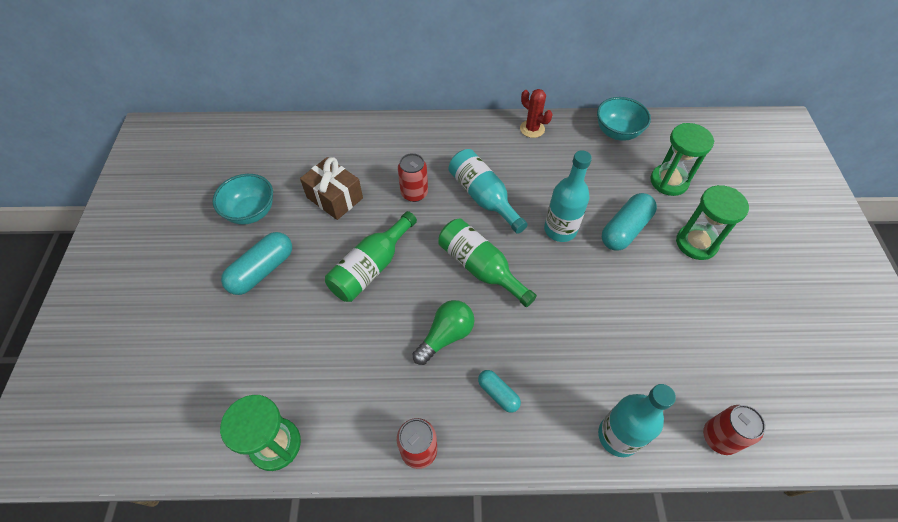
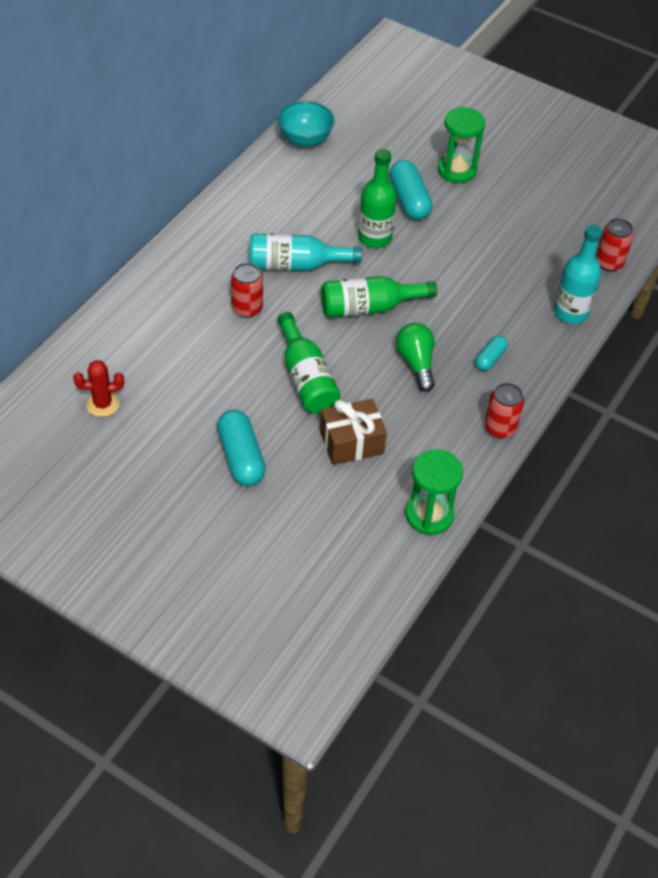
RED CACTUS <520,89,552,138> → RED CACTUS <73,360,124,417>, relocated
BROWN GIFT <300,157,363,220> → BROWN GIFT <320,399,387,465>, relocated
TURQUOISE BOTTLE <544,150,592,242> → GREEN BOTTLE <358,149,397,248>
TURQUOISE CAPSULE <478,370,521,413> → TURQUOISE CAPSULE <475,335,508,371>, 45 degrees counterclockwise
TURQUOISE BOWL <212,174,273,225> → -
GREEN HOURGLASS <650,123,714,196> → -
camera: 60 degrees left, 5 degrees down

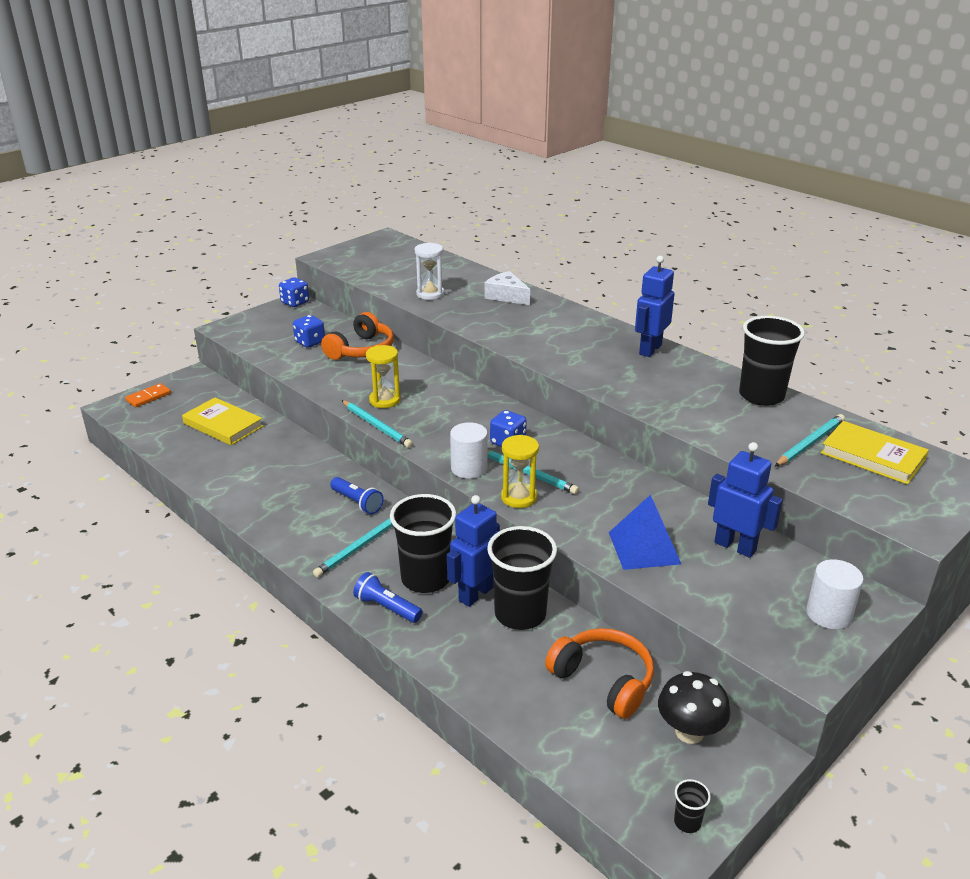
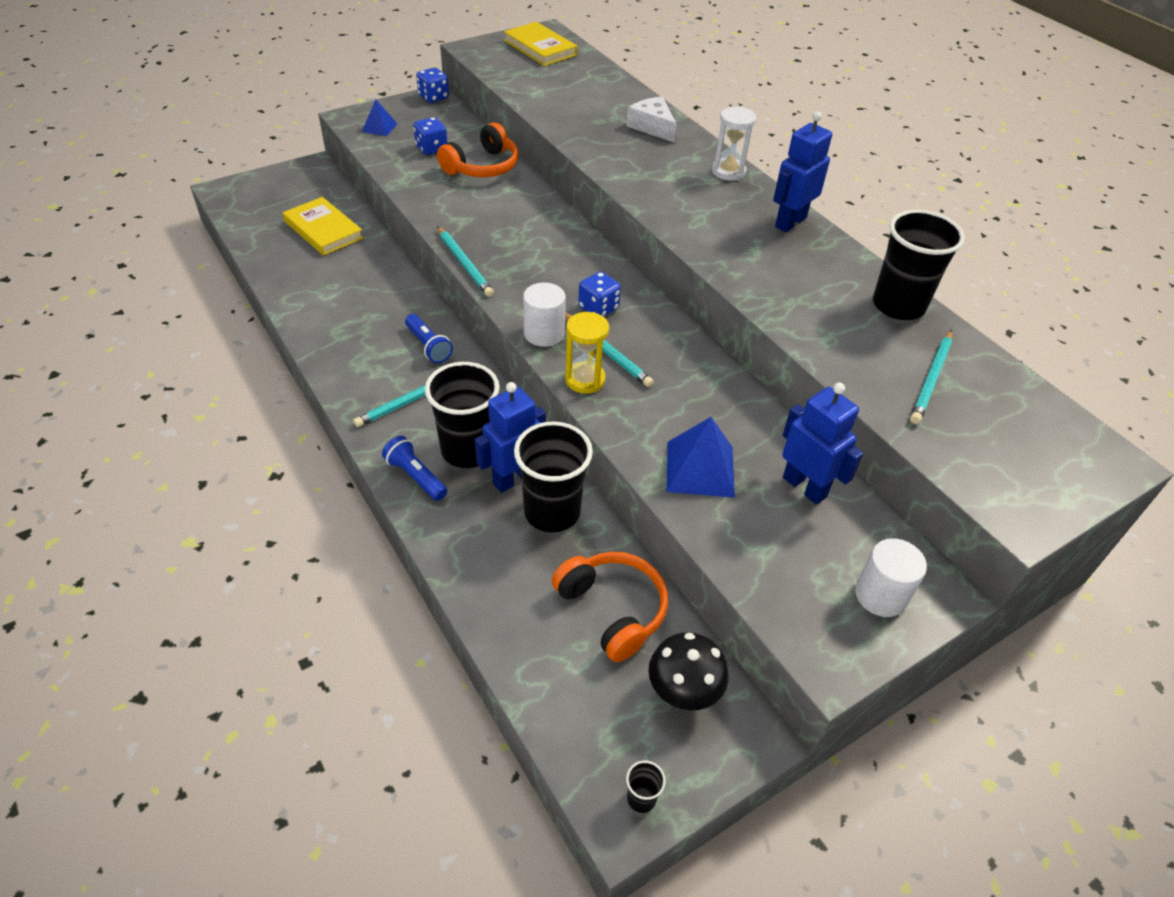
- → BLUE PYRAMID <362,99,397,136>
YELLOW BOOK <821,421,929,484> → YELLOW BOOK <504,22,577,66>, relocated
WHITE HOURGLASS <415,243,444,300> → WHITE HOURGLASS <712,107,756,181>, relocated
TURQUOISE PENCIL <775,414,845,466> → TURQUOISE PENCIL <910,330,952,424>, 150 degrees clockwise
ORANGE DOMINO <125,383,171,407> → -
YELLOW HOURGLASS <366,345,400,408> → -
camera: 10 degrees right, 15 degrees up

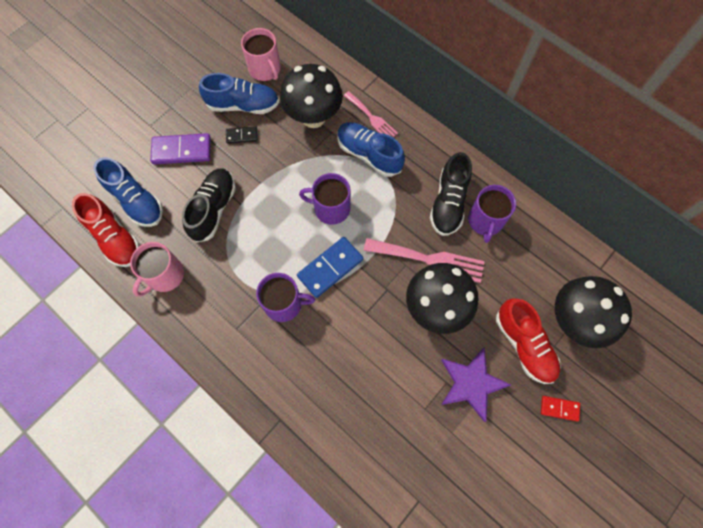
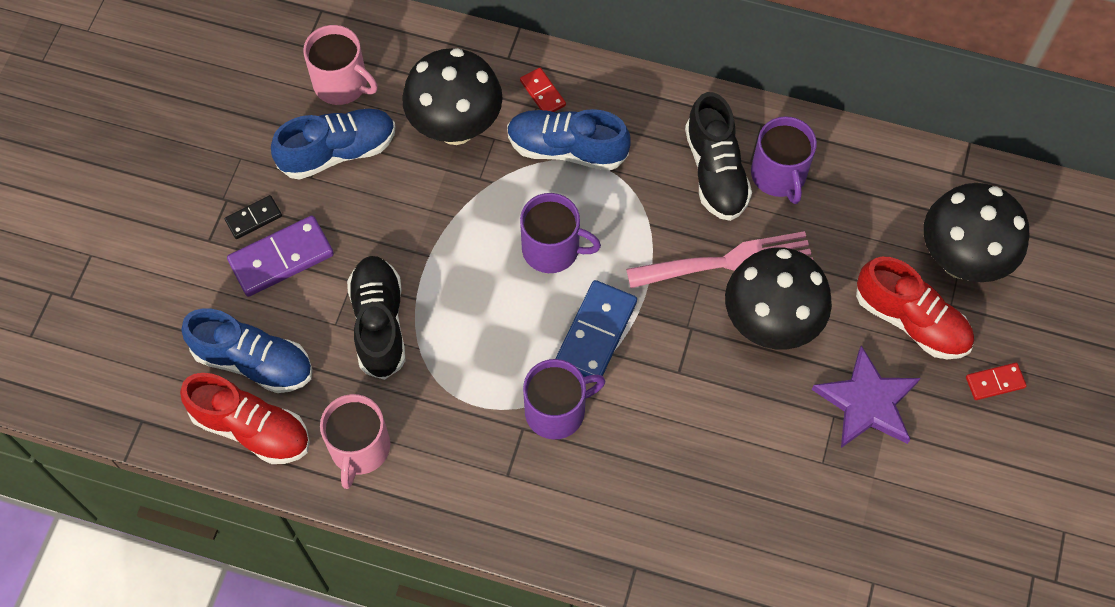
BLACK DOMINO <226,126,258,144> → BLACK DOMINO <225,195,282,239>, relocated
PINK FORK <344,91,398,137> → RED DOMINO <520,68,566,112>
PURPLE MUG <299,173,351,225> → PURPLE MUG <520,193,601,273>, 150 degrees counterclockwise
camera: 25 degrees left, 5 degrees down

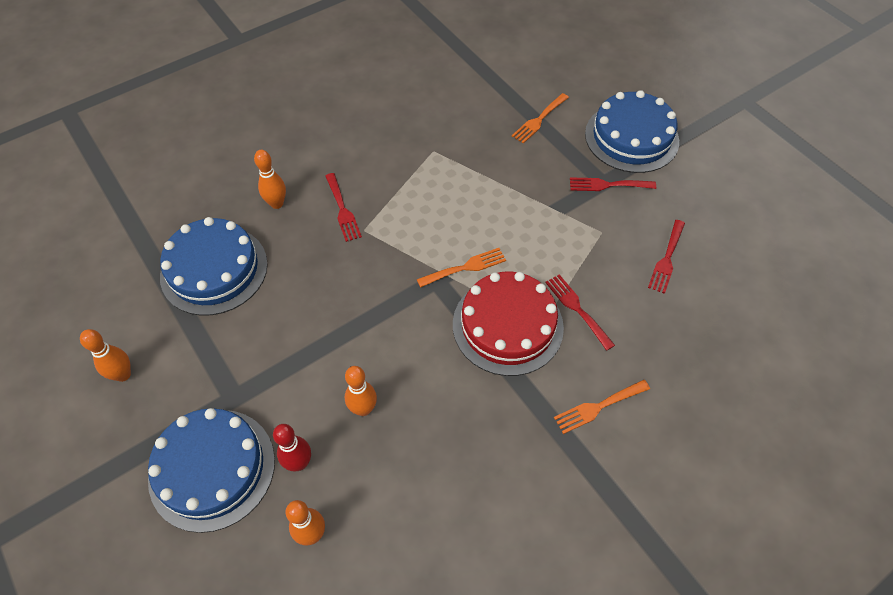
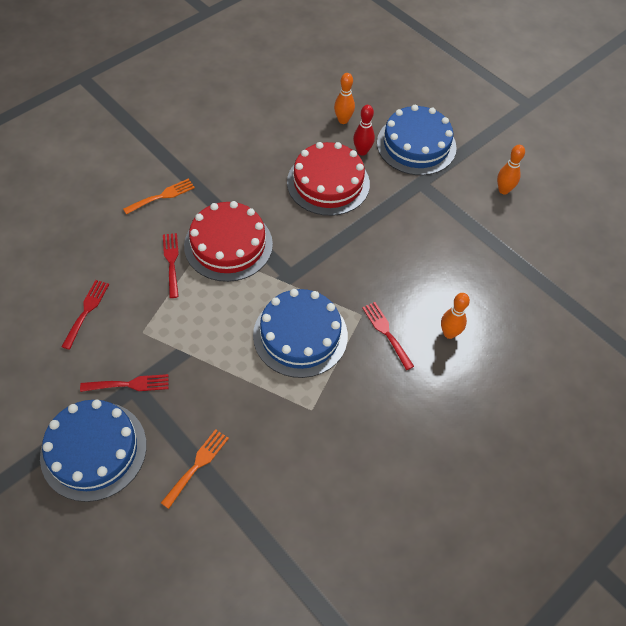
RED FORK <545,274,615,351> → RED FORK <163,233,179,298>, 150 degrees counterclockwise
BLUE CAKE <160,217,268,316> → BLUE CAKE <253,289,348,378>, relocated
ORANGE BOWLING PIN <345,366,377,416> → RED CAKE <287,142,370,216>
ORANGE FORK <417,248,506,288> → -
camera: 170 degrees right, 0 degrees up

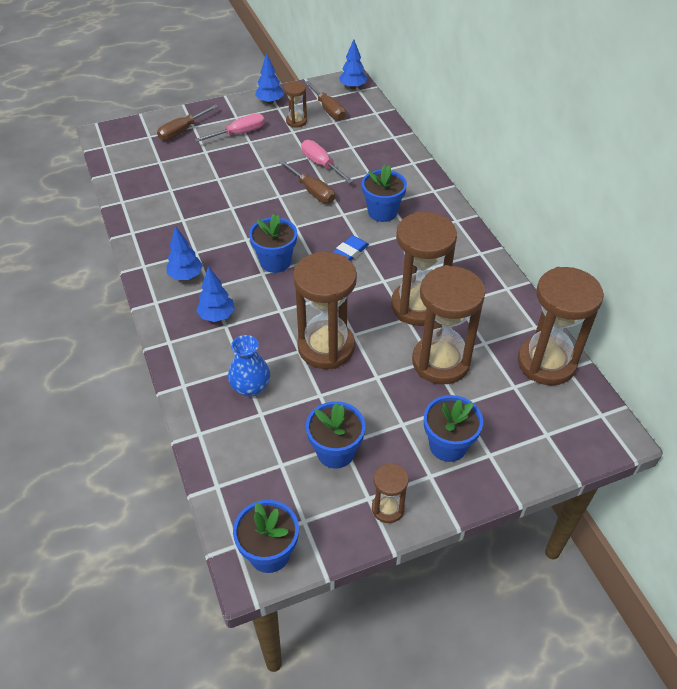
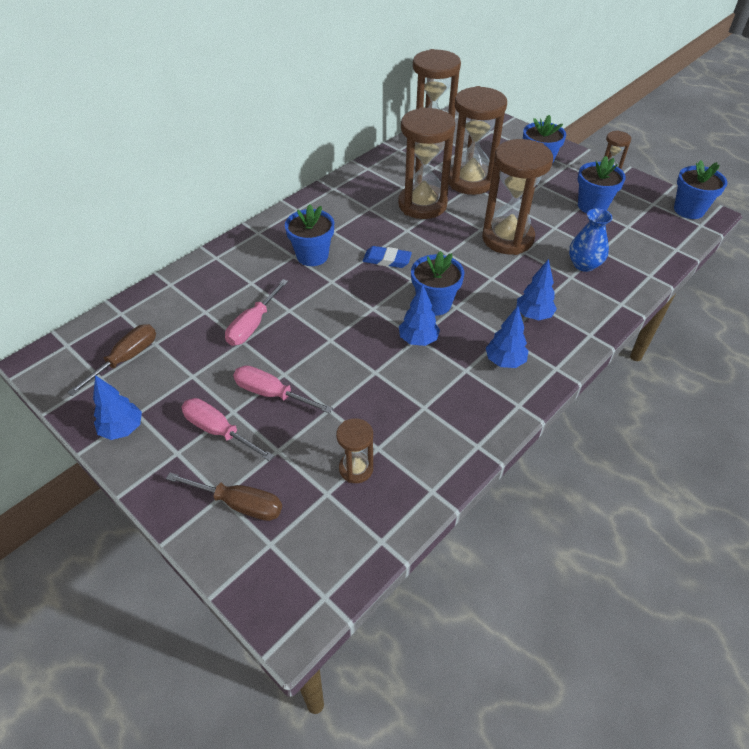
- → PINK SCREWDRIVER <233,365,333,414>
BROWN HOURGLASS <284,81,307,128> → BROWN HOURGLASS <336,418,373,483>, relocated
BLUE TREE <339,39,367,89> → BLUE TREE <399,284,440,346>, relocated
BROWN SCREWDRIVER <279,160,335,203> → -
camera: 115 degrees left, 0 degrees up

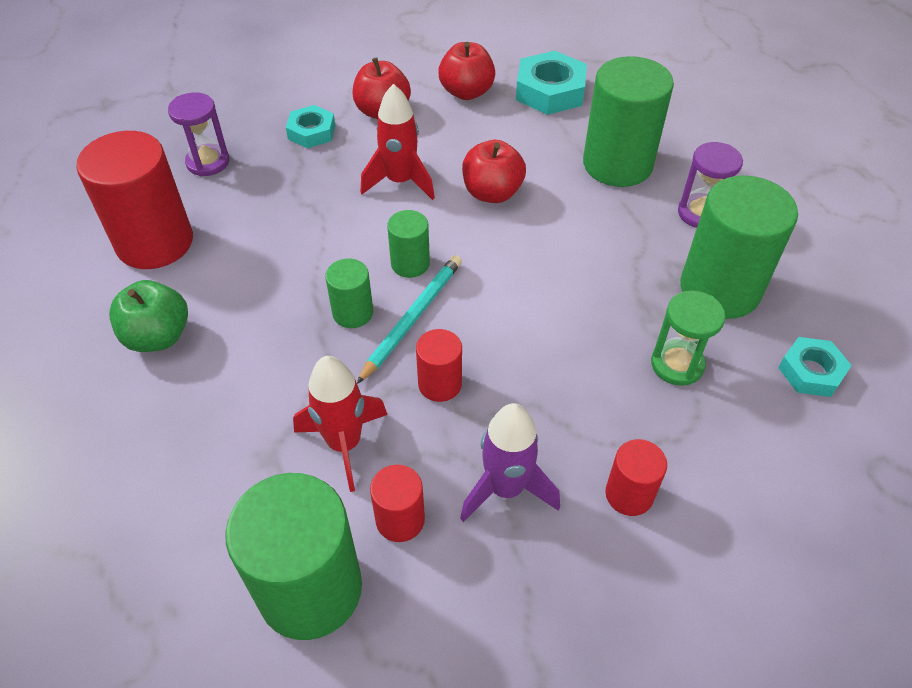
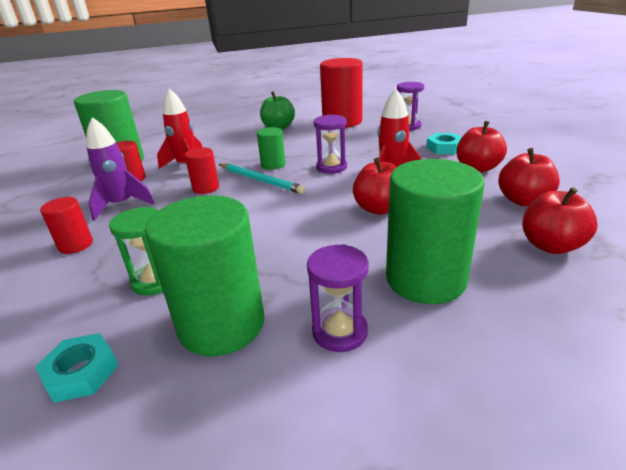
- → PURPLE HOURGLASS <314,115,347,174>
TURQUOISE NUT <516,51,587,115> → RED APPLE <522,187,598,254>
GREEN CYLINDER <387,210,430,278> → -
camera: 100 degrees right, 20 degrees down

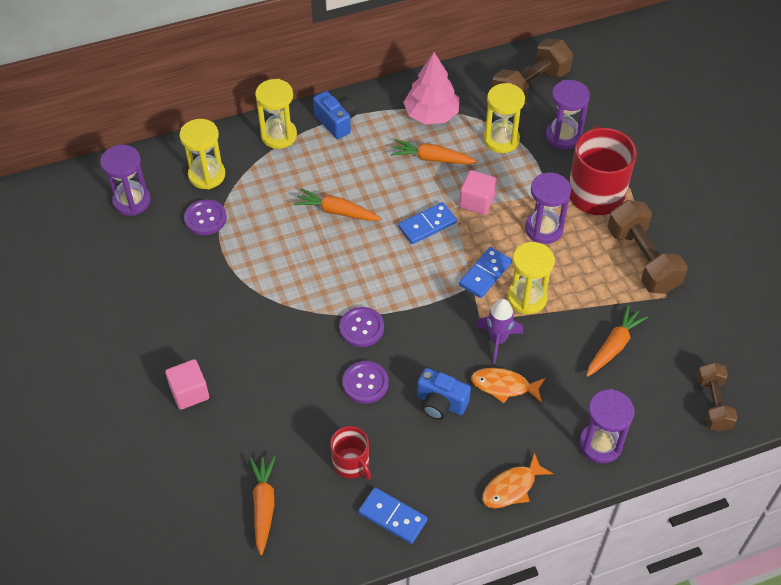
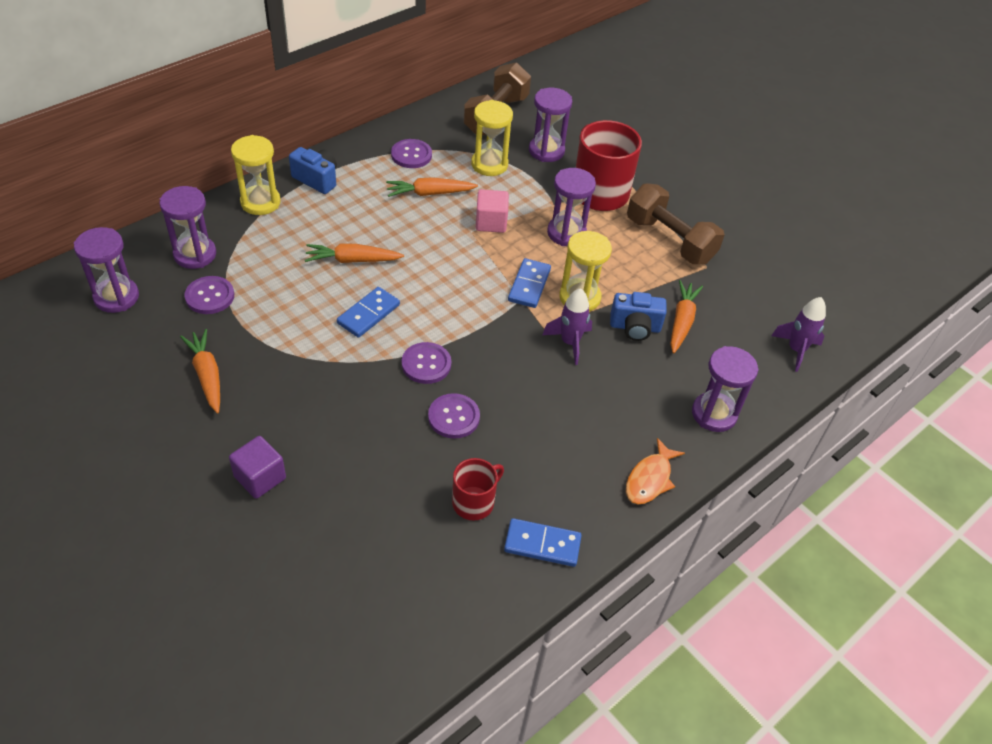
YELLOW HOURGLASS <180,119,225,190> → PURPLE HOURGLASS <159,186,216,269>
ORANGE CARROT <250,456,276,555> → ORANGE CARROT <180,329,220,414>, relocated
PINK CUBE <165,359,209,410> → PURPLE CUBE <229,436,286,499>
BLUE DOMINO <398,202,457,244> → BLUE DOMINO <337,287,400,338>, relocated
PINK TREE <403,52,459,124> → PURPLE BUTTON <391,139,432,168>
RED MUG <330,426,371,480> → RED MUG <452,458,504,520>, 75 degrees counterclockwise
BLUE CAMERA <417,368,471,420> → BLUE CAMERA <610,292,667,341>, relocated
BROWN DUMBBELL <696,362,738,431> → PURPLE ROCKET <771,297,826,372>
ORANGE FISH <471,368,545,404> → -
camera: 25 degrees left, 5 degrees down

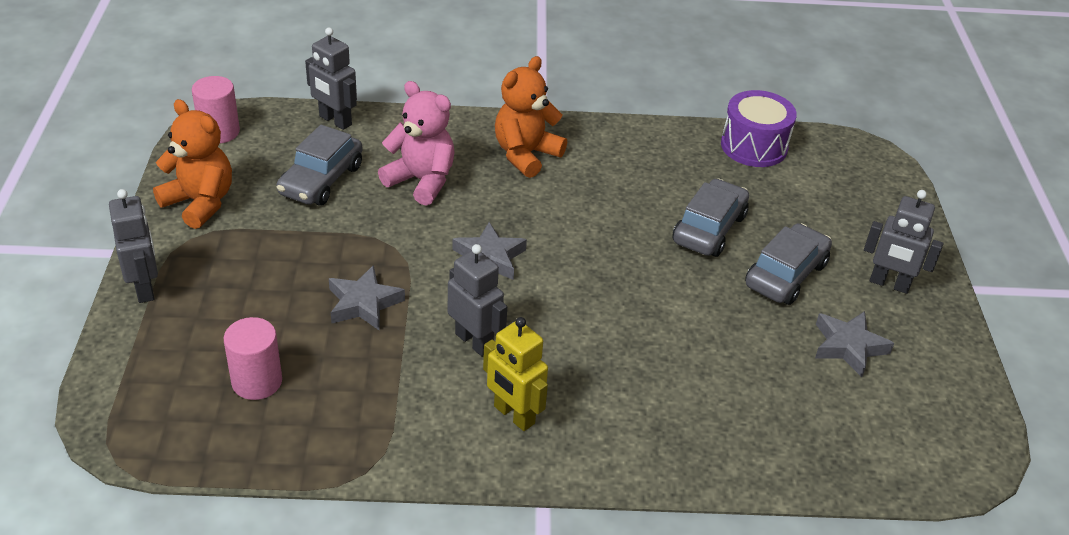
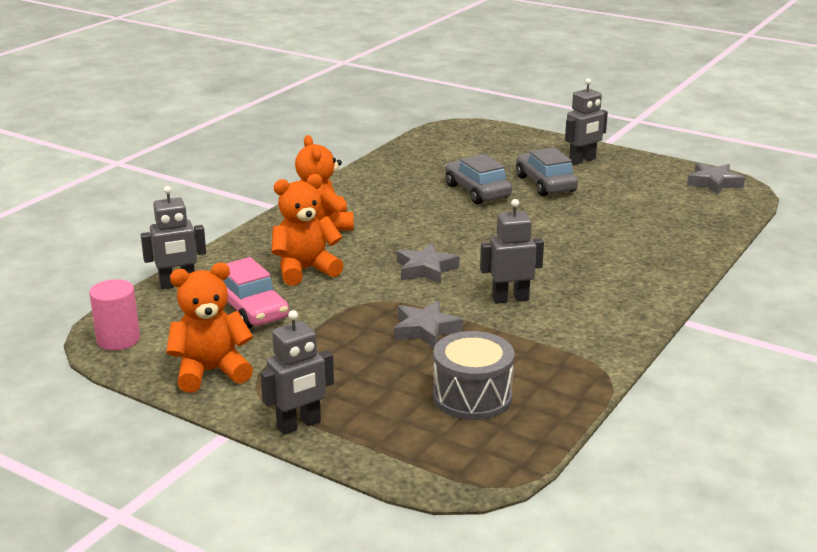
GREY CAR <277,125,363,206> → PINK CAR <223,257,289,329>
GREY ROBOT <109,189,158,303> → GREY ROBOT <261,310,334,435>, 135 degrees clockwise
PINK TEDDY BEAR <378,81,455,206> → ORANGE TEDDY BEAR <272,174,344,286>
PINK CYLINDER <224,317,282,400> → GREY DRUM <433,331,514,420>
GREY STAR <815,311,894,377> → GREY STAR <687,163,745,195>, relocated
YELLOW ROBOT <483,317,548,431> → -
PURPLE DRUM <721,90,797,167> → -
camera: 55 degrees left, 15 degrees down

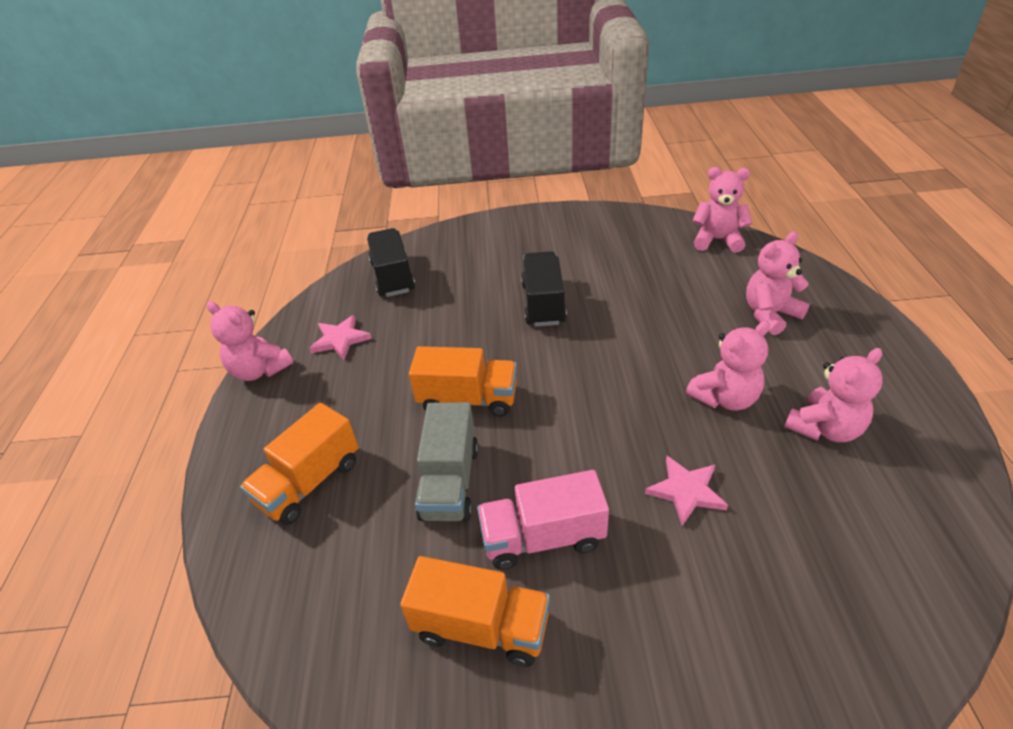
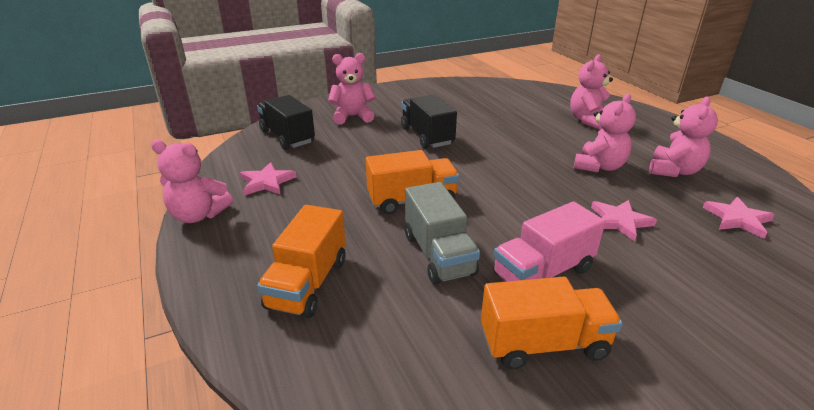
PINK TEDDY BEAR <692,167,752,253> → PINK TEDDY BEAR <328,53,376,125>, relocated
- → PINK STAR <703,197,775,239>
camera: 25 degrees left, 10 degrees down

